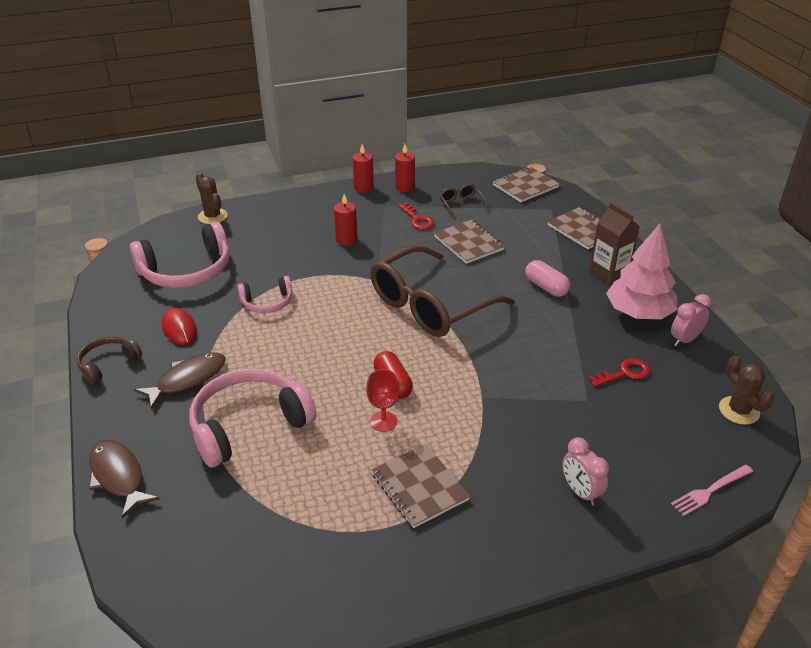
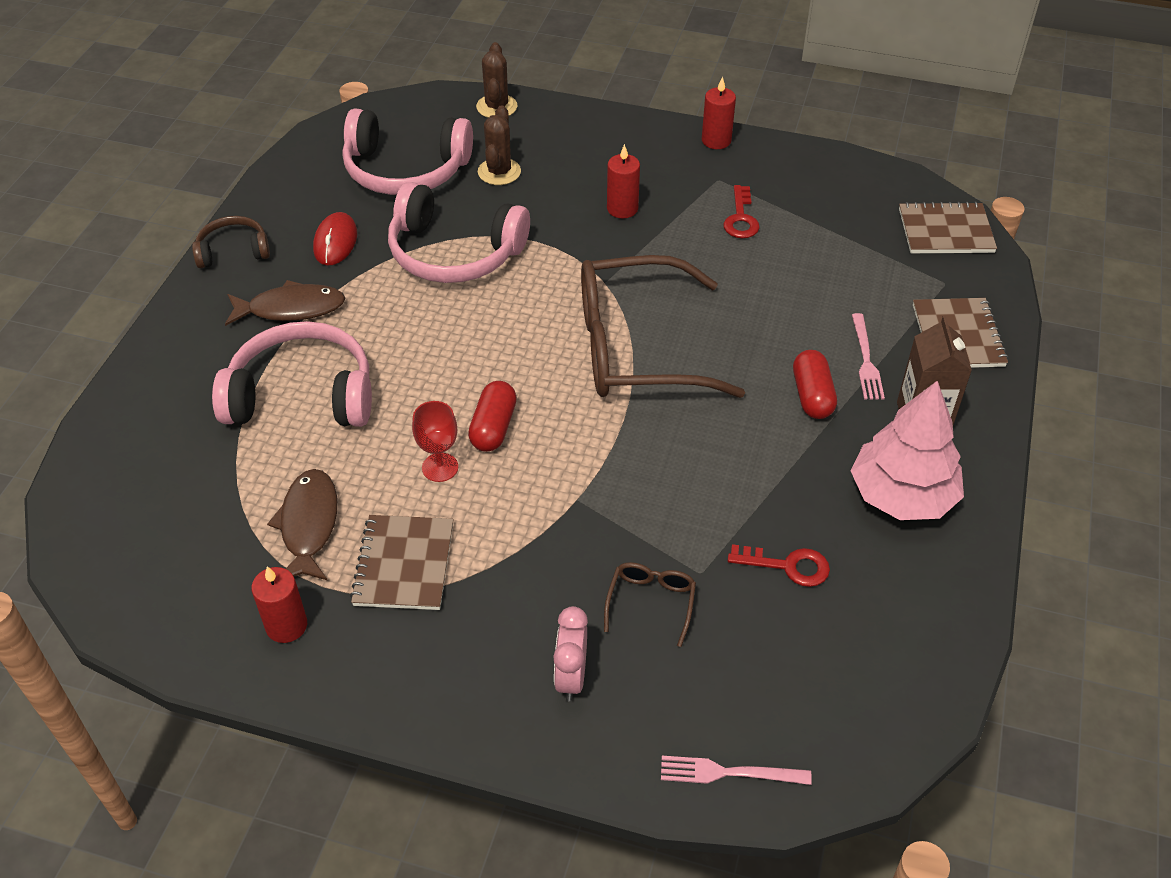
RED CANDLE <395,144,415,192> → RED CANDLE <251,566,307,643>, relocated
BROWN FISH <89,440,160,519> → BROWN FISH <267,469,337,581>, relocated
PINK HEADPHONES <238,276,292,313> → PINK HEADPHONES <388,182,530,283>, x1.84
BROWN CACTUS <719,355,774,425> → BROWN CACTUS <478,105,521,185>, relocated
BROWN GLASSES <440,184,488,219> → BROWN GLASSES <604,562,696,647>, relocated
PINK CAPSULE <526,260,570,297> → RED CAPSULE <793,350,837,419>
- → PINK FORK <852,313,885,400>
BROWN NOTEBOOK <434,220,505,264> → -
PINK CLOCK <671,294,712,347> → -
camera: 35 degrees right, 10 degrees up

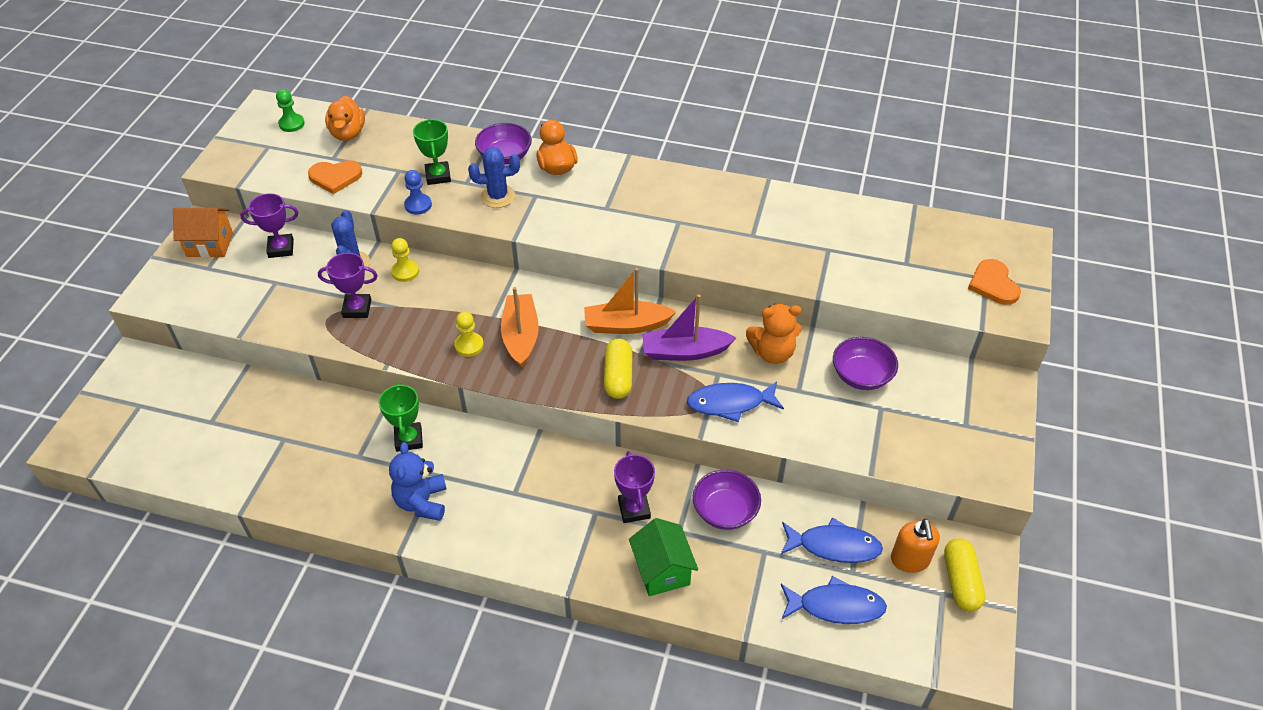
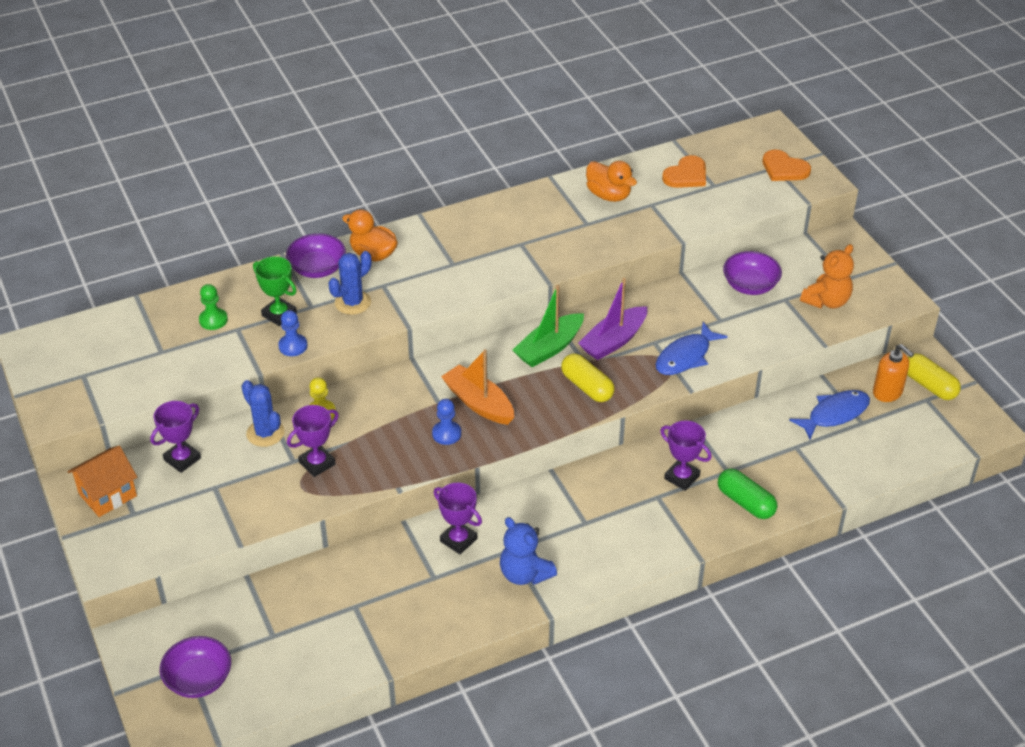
PURPLE BOWL <693,470,761,530> → PURPLE BOWL <160,636,231,698>, relocated
GREEN PAWN <276,89,305,132> → GREEN PAWN <199,284,228,330>, relocated
YELLOW PAWN <454,312,484,357> → BLUE PAWN <432,399,461,445>
GREEN TROPHY <379,382,423,452> → PURPLE TROPHY <434,483,482,555>
ORANGE BOAT <584,268,676,334> → GREEN BOAT <513,285,584,367>
ORANGE DUCK <325,96,365,141> → ORANGE DUCK <586,161,637,202>, relocated
ORANGE HEART <308,160,363,194> → ORANGE HEART <662,155,706,188>, relocated
GREEN HOUSE <629,518,698,596> → GREEN CAPSULE <718,469,777,519>
ORANGE TEDDY BEAR <746,304,802,364> → ORANGE TEDDY BEAR <800,244,854,309>, relocated
BLUE FISH <781,576,887,624> → -
camera: 40 degrees left, 5 degrees down

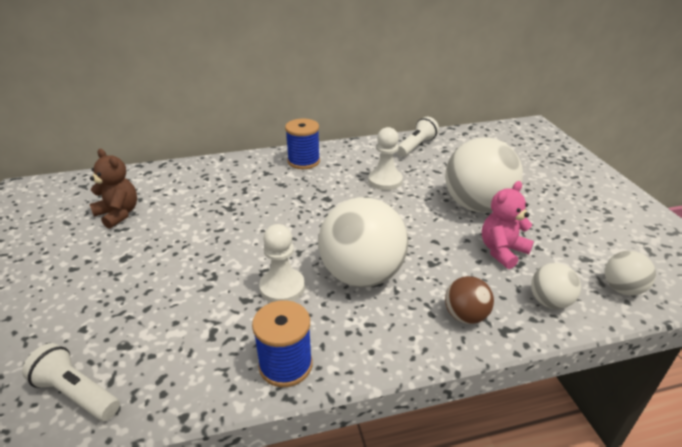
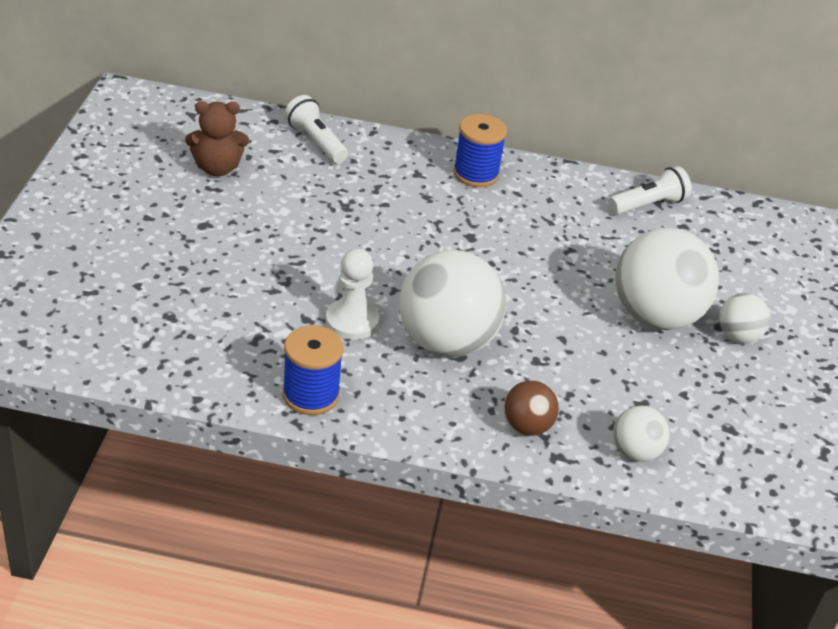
BROWN TEDDY BEAR <90,149,137,229> → BROWN TEDDY BEAR <185,101,249,176>, 105 degrees clockwise
WHITE FLASHLIGHT <22,343,120,421> → WHITE FLASHLIGHT <285,95,348,163>, relocated
WHITE BALL <605,251,656,295> → WHITE BALL <719,293,770,343>, relocated
WHITE PAWN <368,127,403,190> → -
PINK TEDDY BEAR <482,181,534,269> → -
camera: 20 degrees right, 5 degrees up

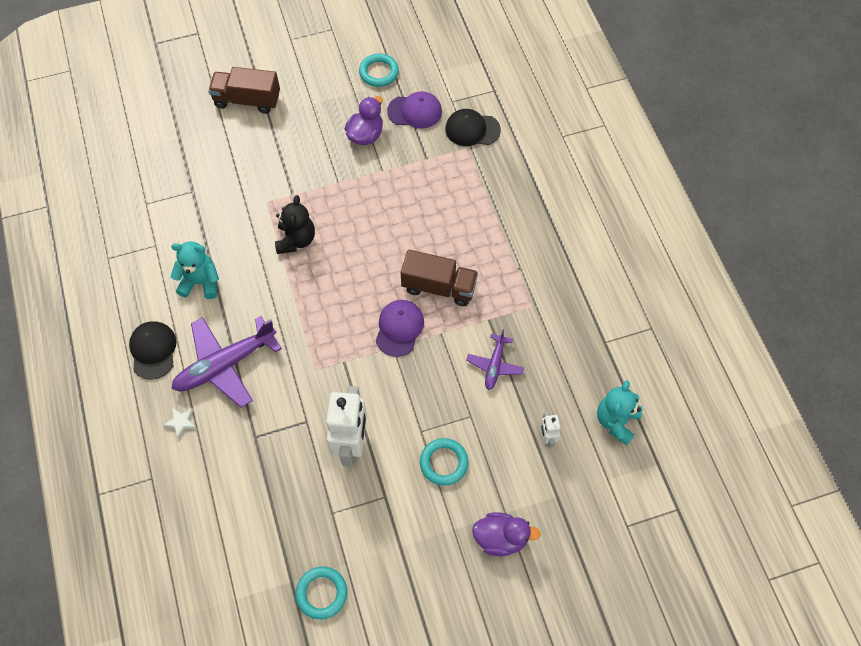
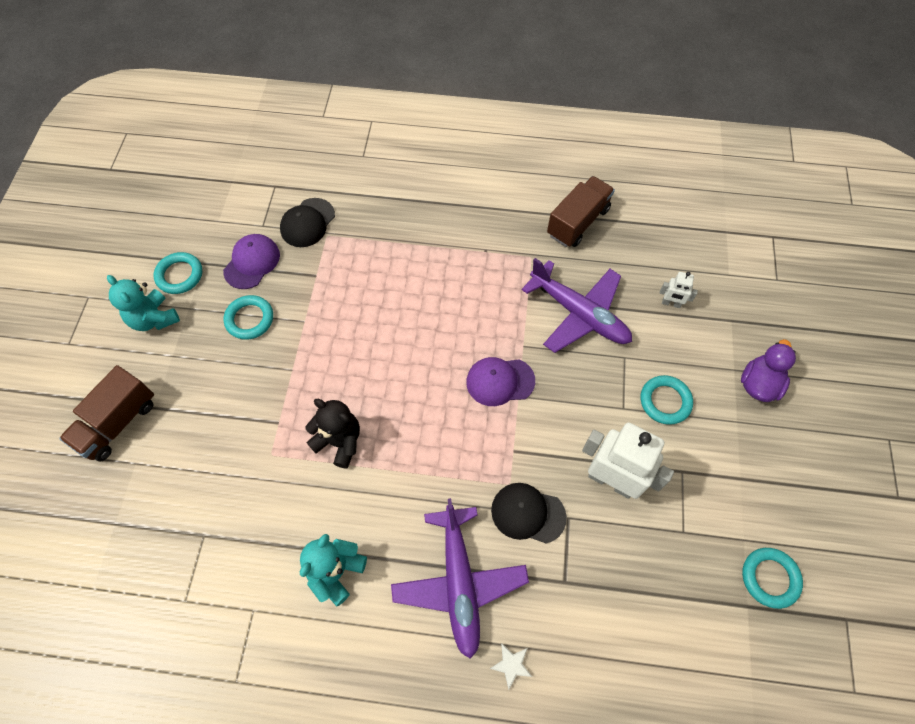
TURQUOISE TEDDY BEAR <597,380,642,445> → TURQUOISE TEDDY BEAR <107,275,180,331>, relocated
PURPLE DUCK <345,96,383,145> → TURQUOISE RING <224,295,273,340>
PURPLE CAP <376,300,424,357> → PURPLE CAP <466,357,535,406>, 45 degrees counterclockwise
BLACK CAP <129,321,176,380> → BLACK CAP <491,483,567,544>, relocated
PURPLE PLANE <466,329,524,390> → PURPLE PLANE <522,258,632,353>, x1.86
BROWN TRUCK <401,250,478,306> → BROWN TRUCK <547,176,615,247>, relocated
camera: 65 degrees left, 0 degrees up

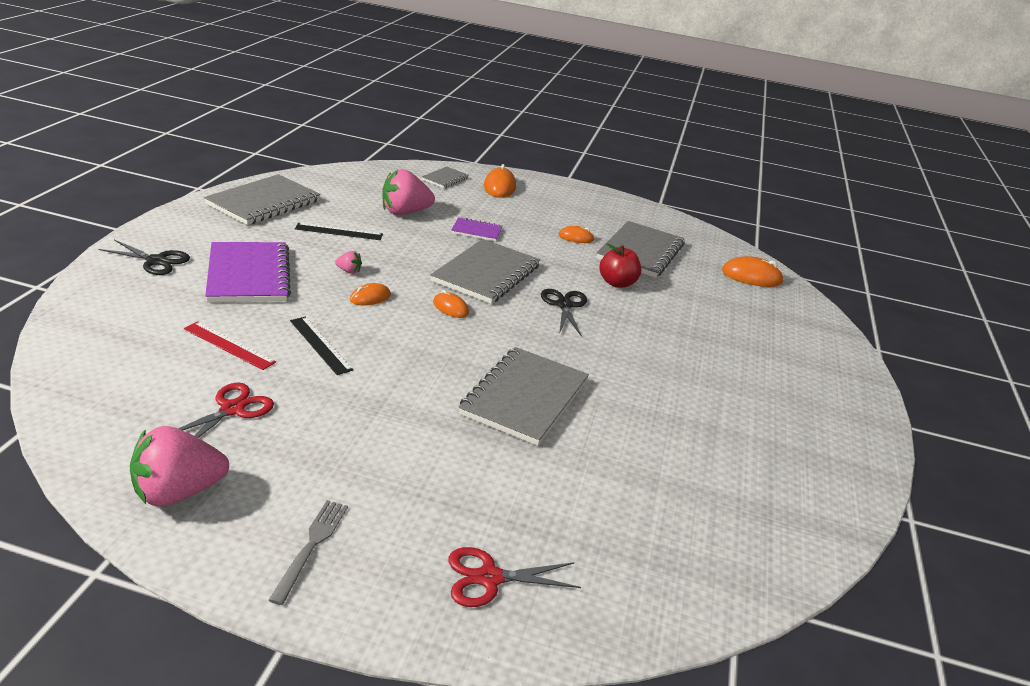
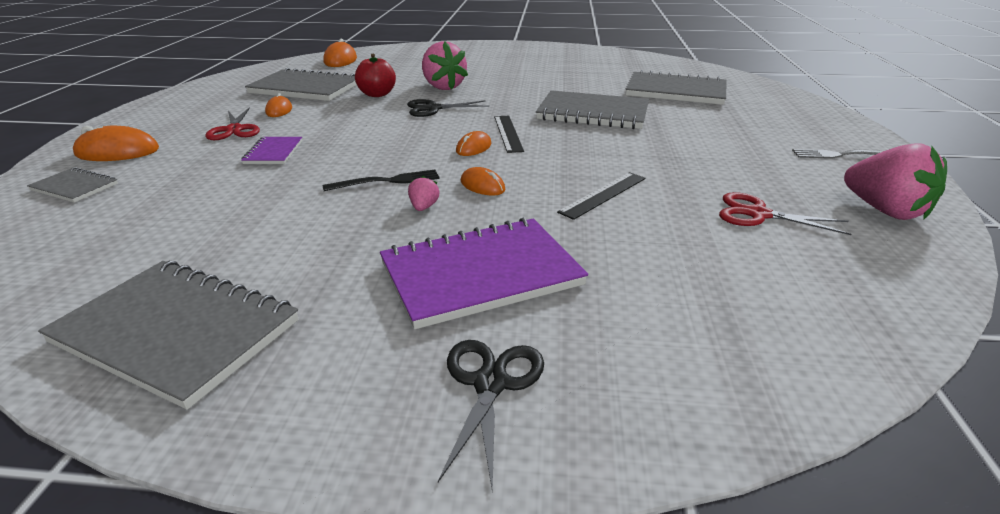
RED SCISSORS <448,547,581,607> → RED SCISSORS <205,107,260,140>, relocated
- → BLACK FORK <323,169,439,191>
PINK STRAWBERRY <382,169,435,215> → PINK STRAWBERRY <422,41,468,90>, relocated
BLACK RULER <295,223,383,240> → BLACK RULER <494,116,524,153>, relocated
GREY NOTEBOOK <431,239,540,304> → GREY NOTEBOOK <626,70,726,105>, relocated
RED RULER <184,321,276,370> → -
camera: 95 degrees left, 0 degrees up

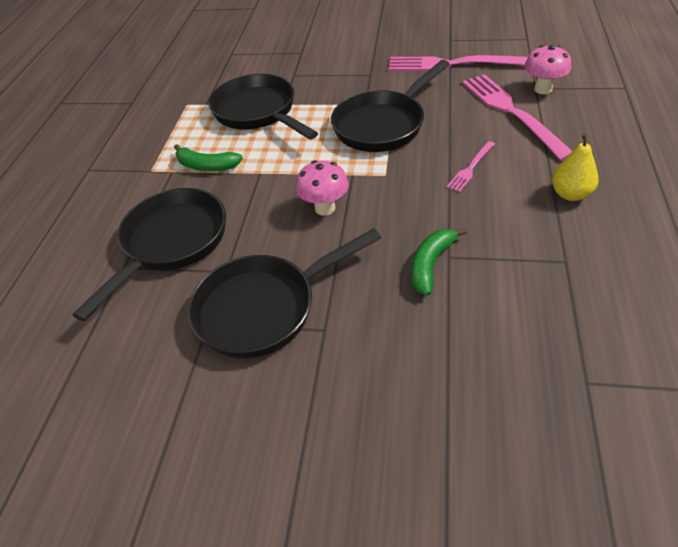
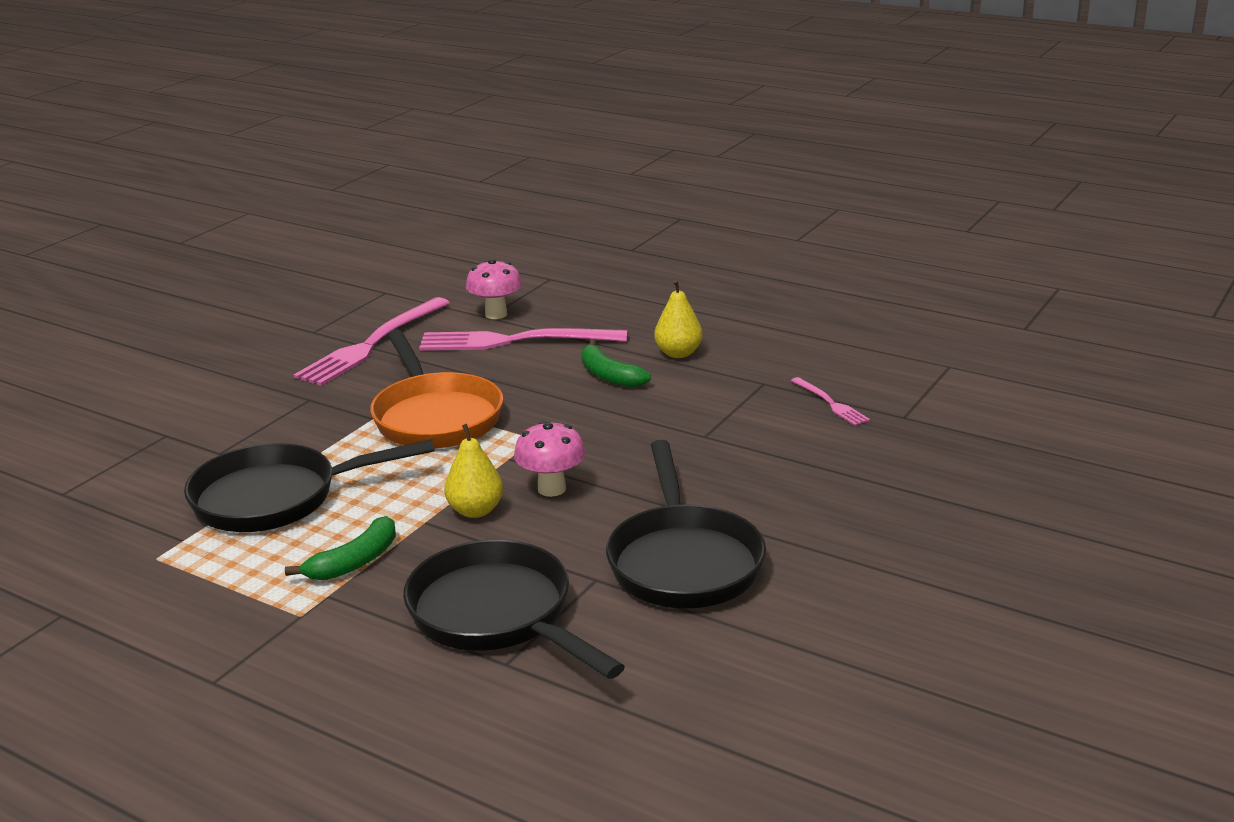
BLACK PAN <331,60,450,152> → ORANGE PAN <370,330,503,449>
- → YELLOW PEAR <444,424,503,518>
GREEN BANANA <411,228,467,296> → GREEN BANANA <581,341,651,388>, relocated
PINK FORK <447,141,495,192> → PINK FORK <791,377,870,426>, relocated
camera: 70 degrees left, 20 degrees down

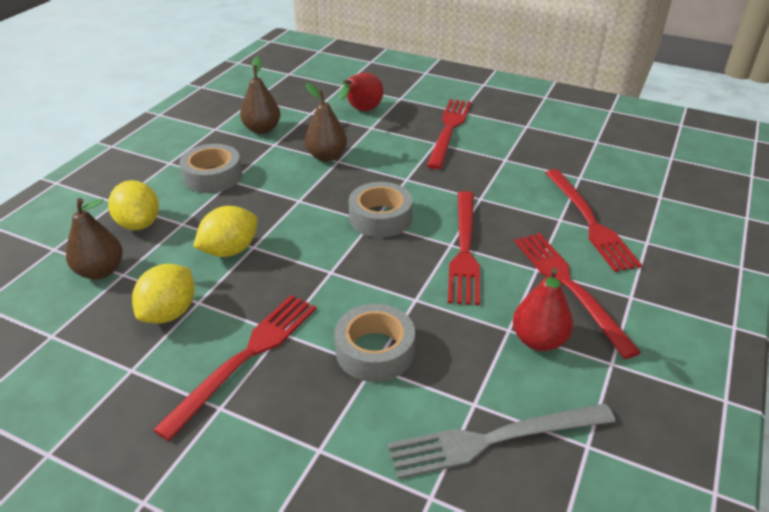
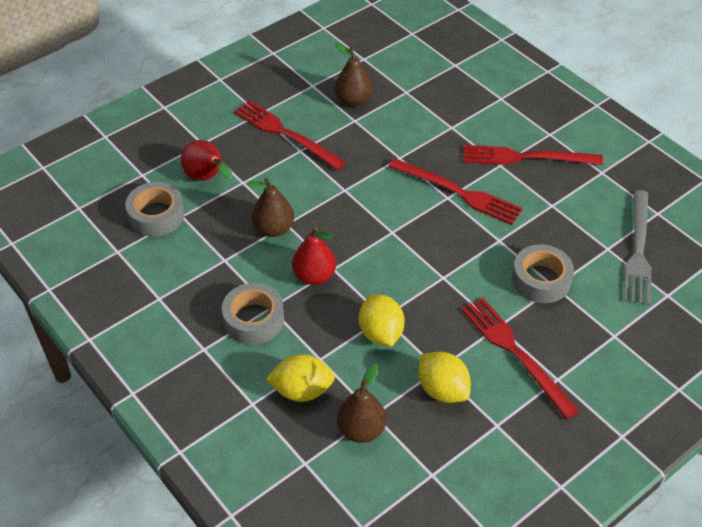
GREY TAPE <348,182,413,238> → GREY TAPE <125,182,185,236>, relocated
RED PEAR <513,267,573,351> → RED PEAR <292,226,336,285>, relocated
BROWN PEAR <240,56,280,134> → BROWN PEAR <335,42,373,107>, relocated
RED FORK <545,169,642,272> → -
camera: 65 degrees left, 10 degrees up

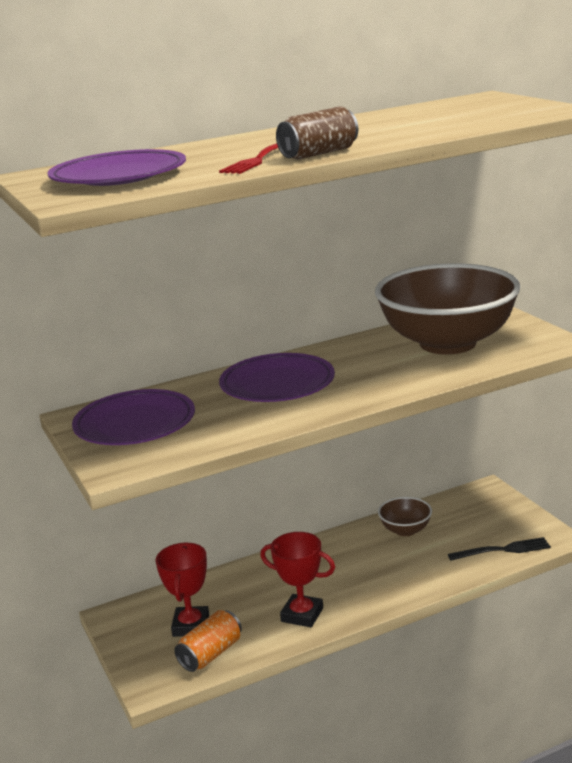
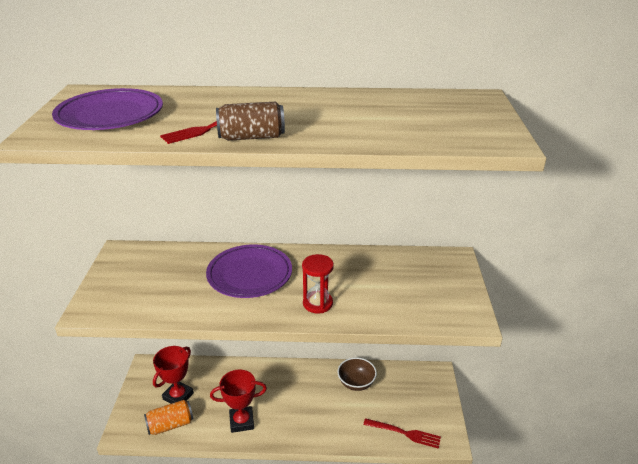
RED TROPHY <260,532,335,627> → RED TROPHY <210,370,267,433>, 60 degrees counterclockwise
- → RED HOURGLASS <302,254,334,313>
BLACK FORK <448,537,551,560> → RED FORK <363,418,441,449>
PURPLE PLATE <72,389,195,445> → -
BROWN BOWL <375,263,521,355> → -
camera: 25 degrees right, 10 degrees up

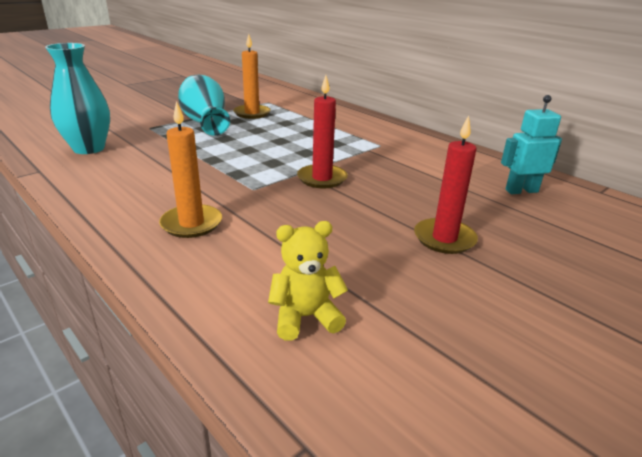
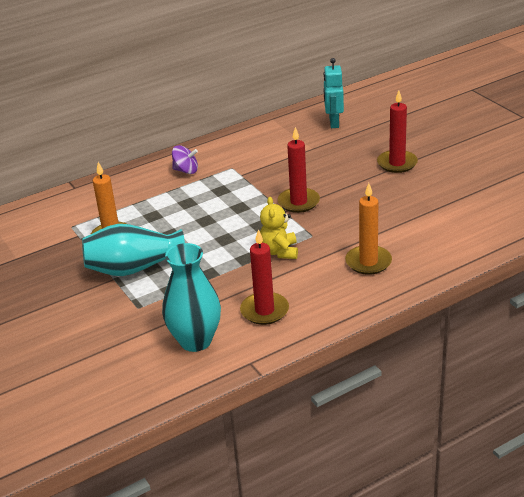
- → PURPLE SPINNING TOP <172,145,198,174>
- → RED CANDLE <240,229,289,325>
YELLOW TEDDY BEAR <268,221,348,341> → YELLOW TEDDY BEAR <260,197,298,259>, relocated
camera: 75 degrees left, 5 degrees up

